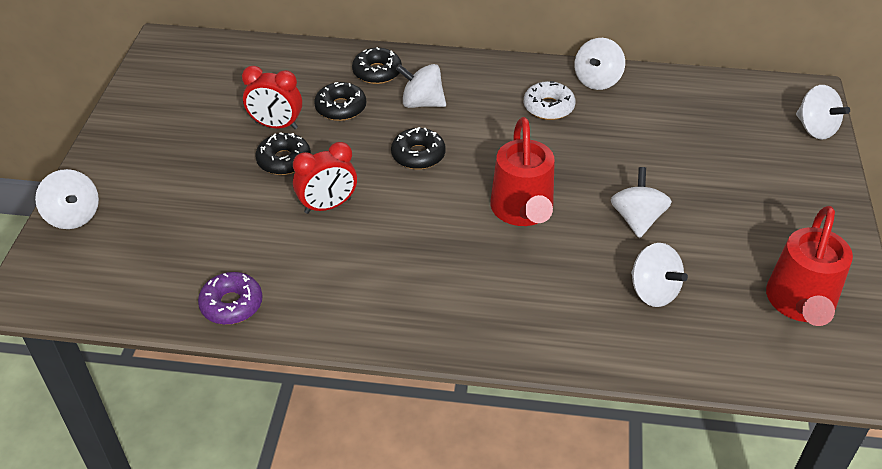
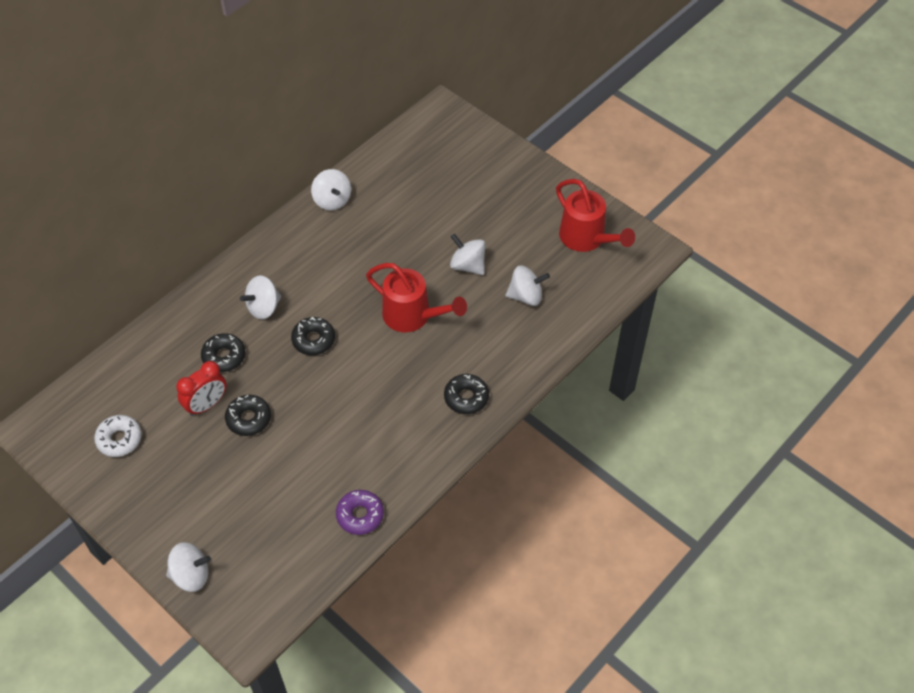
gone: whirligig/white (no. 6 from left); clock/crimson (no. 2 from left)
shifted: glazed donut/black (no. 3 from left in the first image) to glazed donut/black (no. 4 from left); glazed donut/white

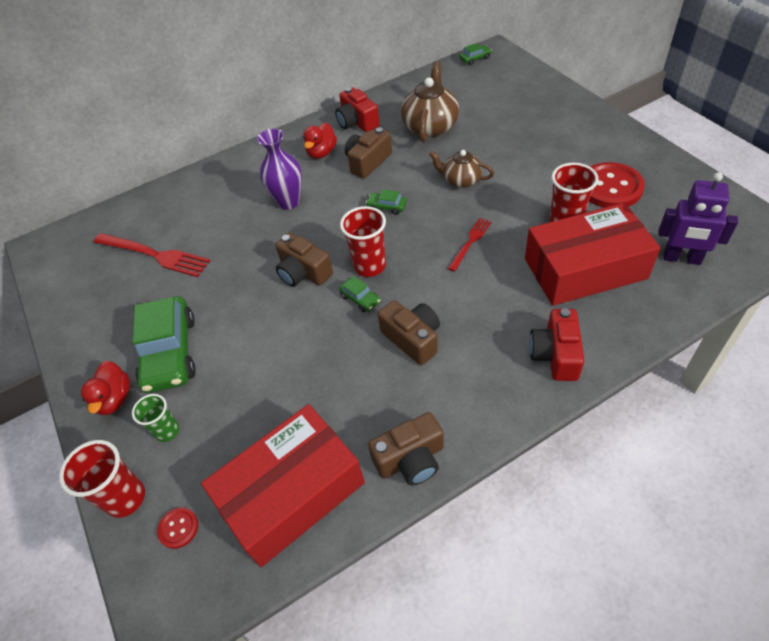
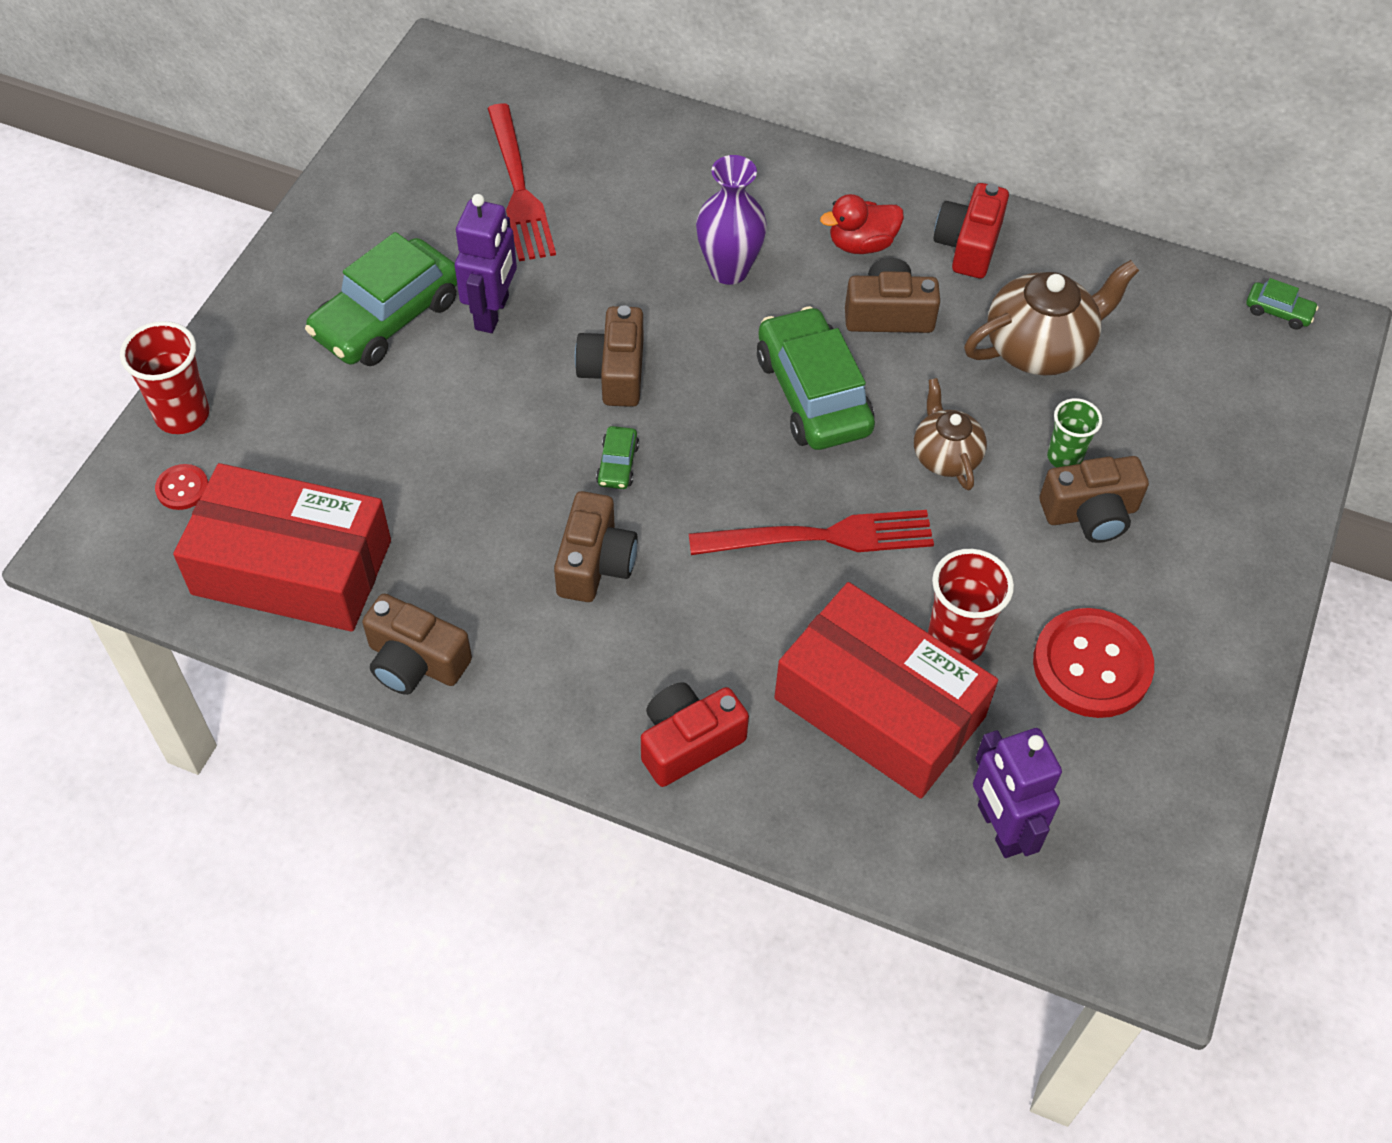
gone: cup/crimson (no. 2 from left); rubber duck/crimson (no. 1 from left)
new: robot/royal purple (no. 1 from left); photo camera/dark brown (no. 5 from left)
shifted: cup/green
scaled: car/green (no. 3 from left) x2.32; fork/crimson (no. 2 from left) x1.79

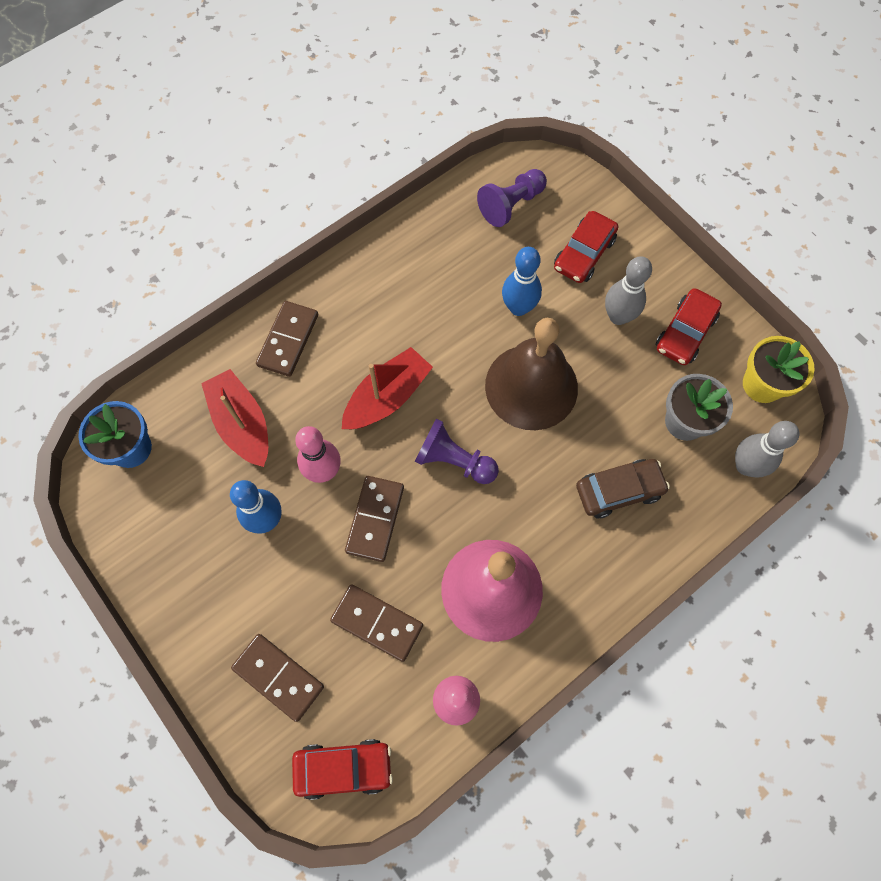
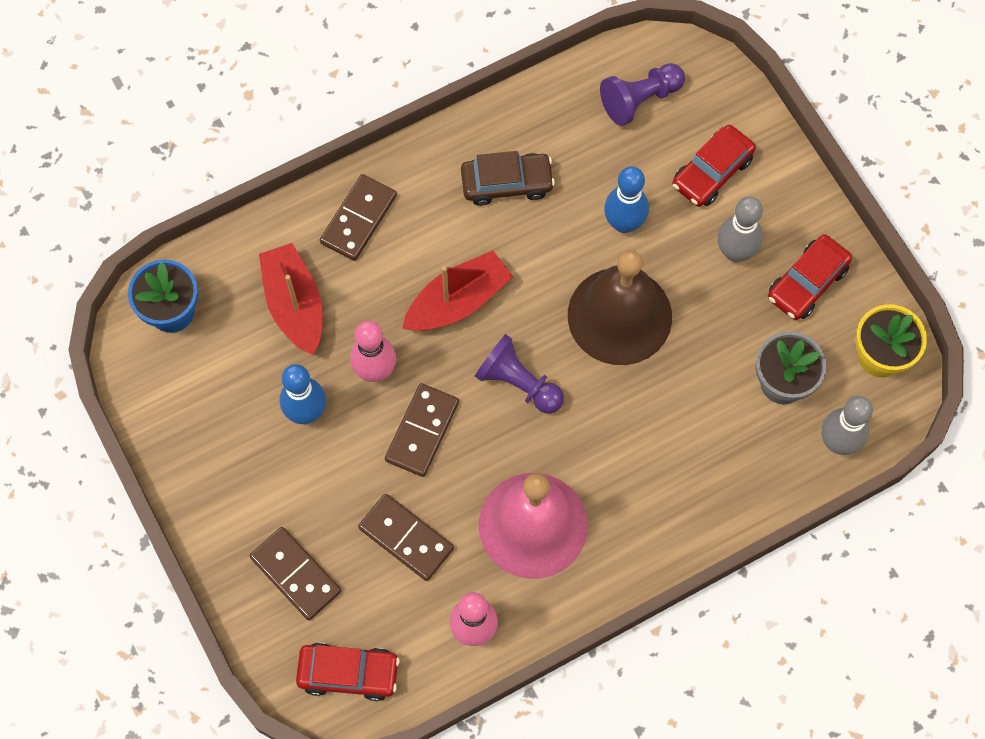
shifted: car/dark brown

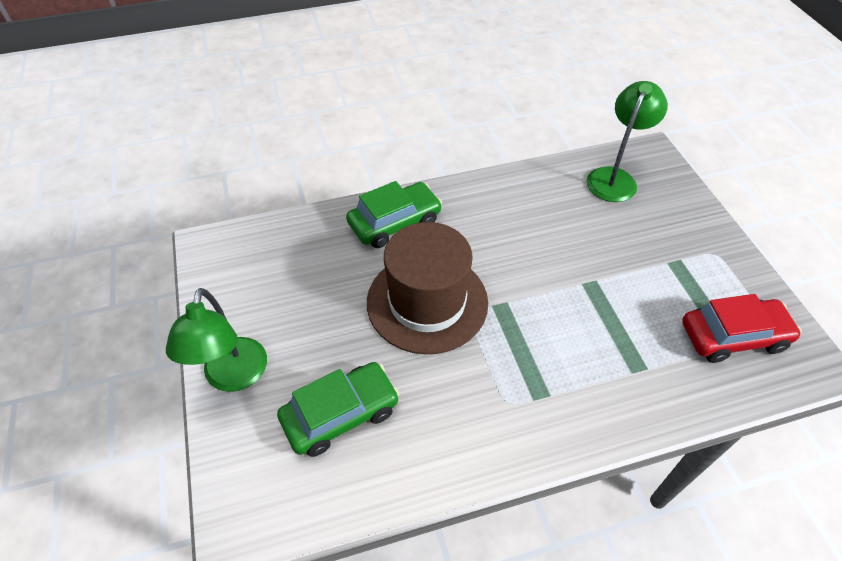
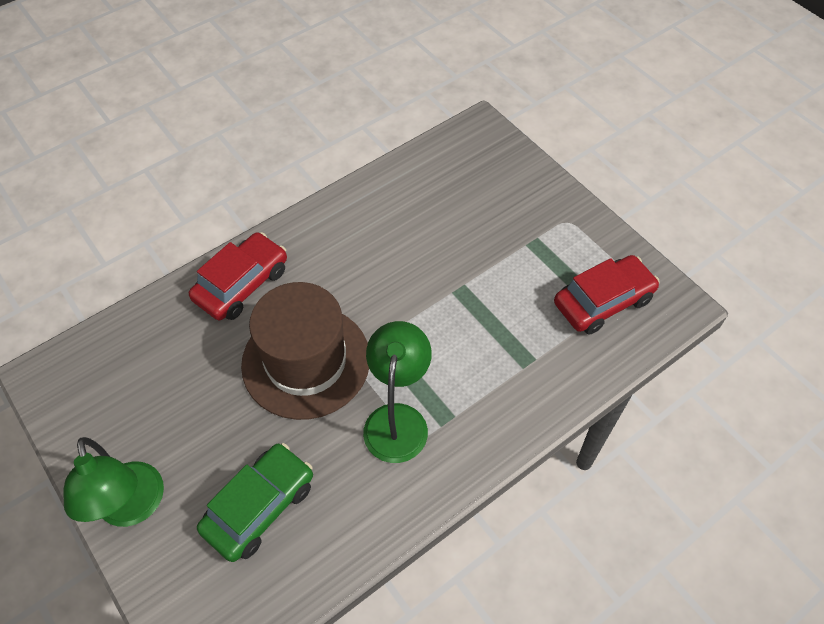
shifted: lamp/green (no. 2 from left)
repainted: car/green (no. 2 from left) to car/crimson (no. 1 from left)

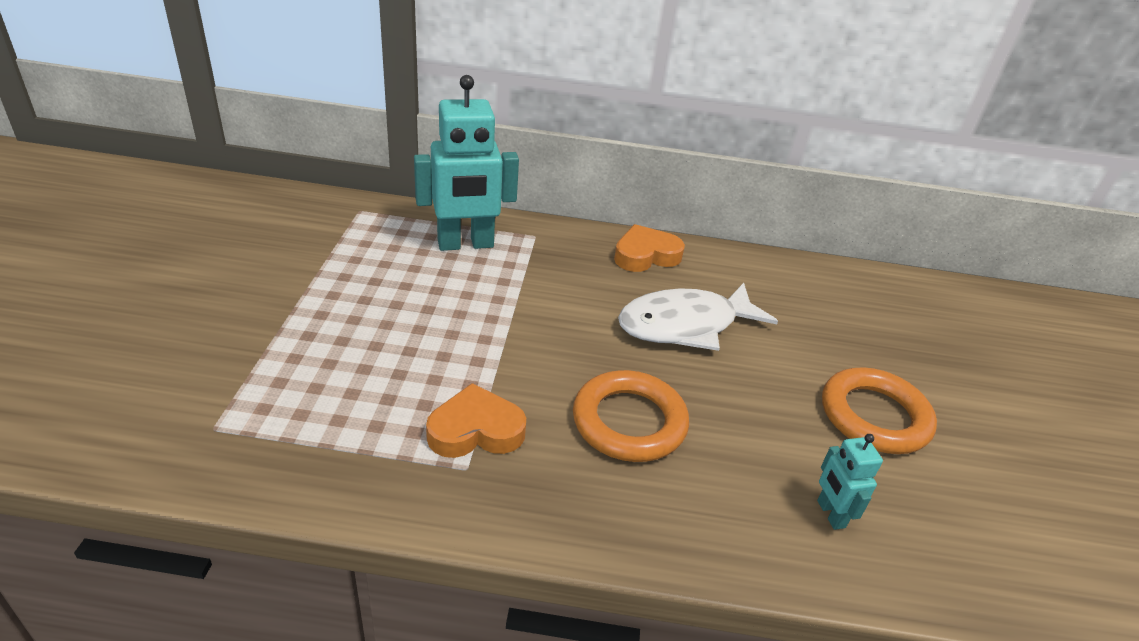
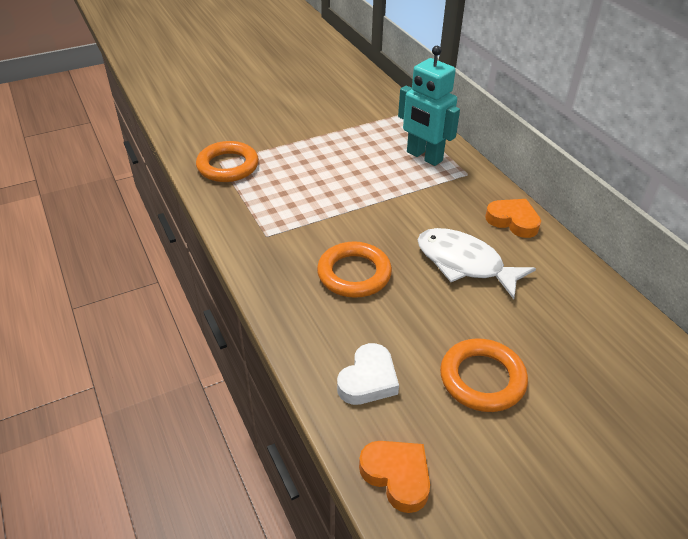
new: hoop/bright orange (no. 1 from left)
shifted: love heart/bright orange (no. 1 from left)
swapped: robot/aqua (no. 2 from left) to love heart/white

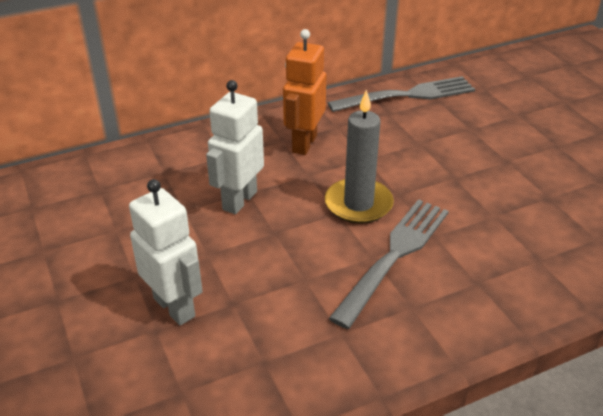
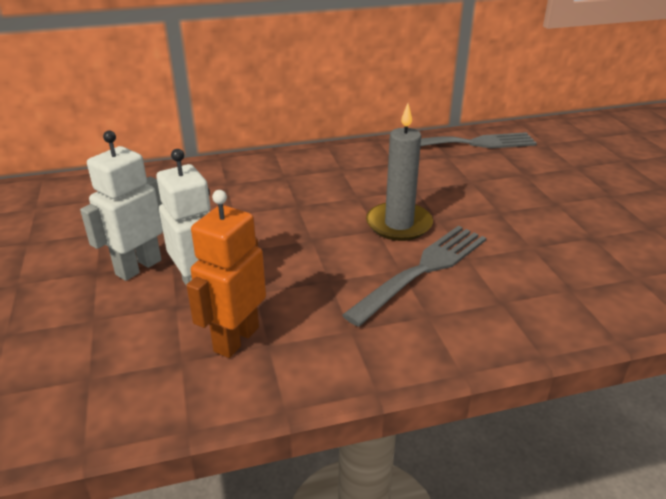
shifted: robot/bright orange; robot/white (no. 2 from left in the first image) to robot/white (no. 1 from left)

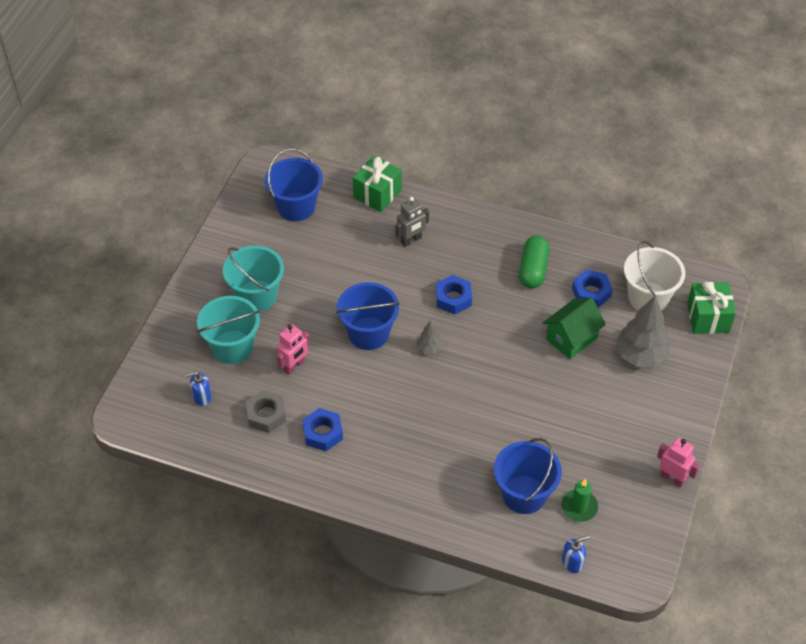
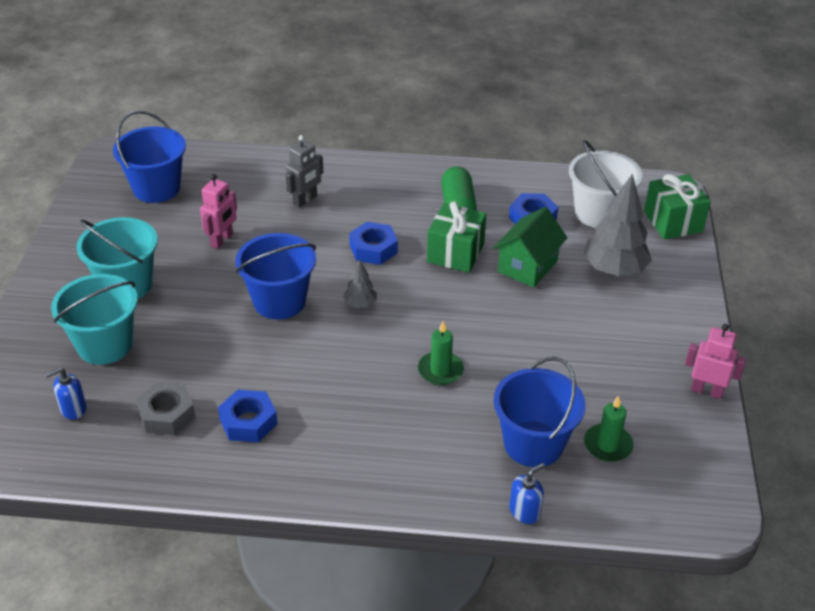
new: wax candle/green (no. 1 from left)
shifted: present/green (no. 1 from left); robot/rosy (no. 1 from left); soap dispenser/royal blue (no. 2 from left)

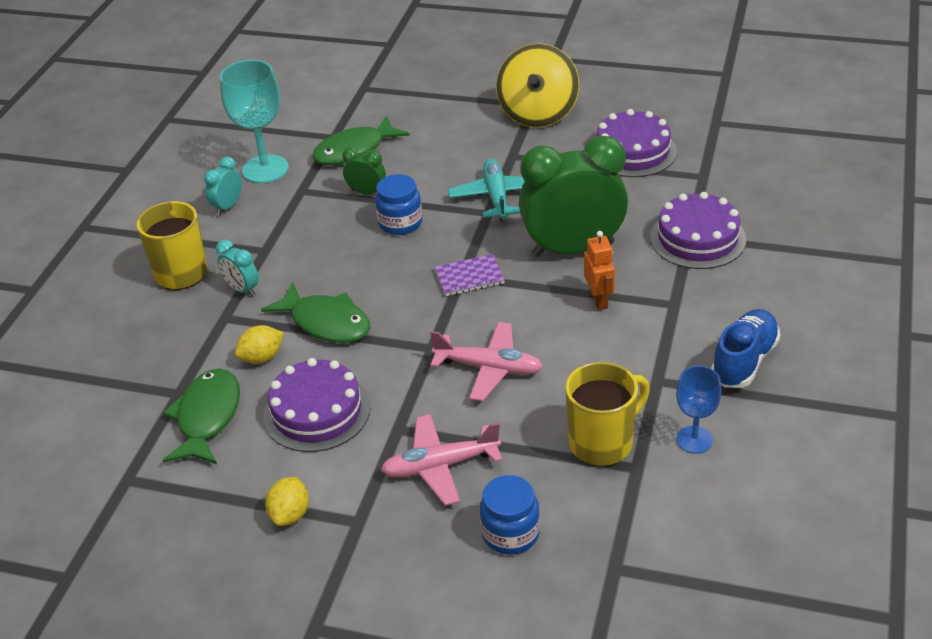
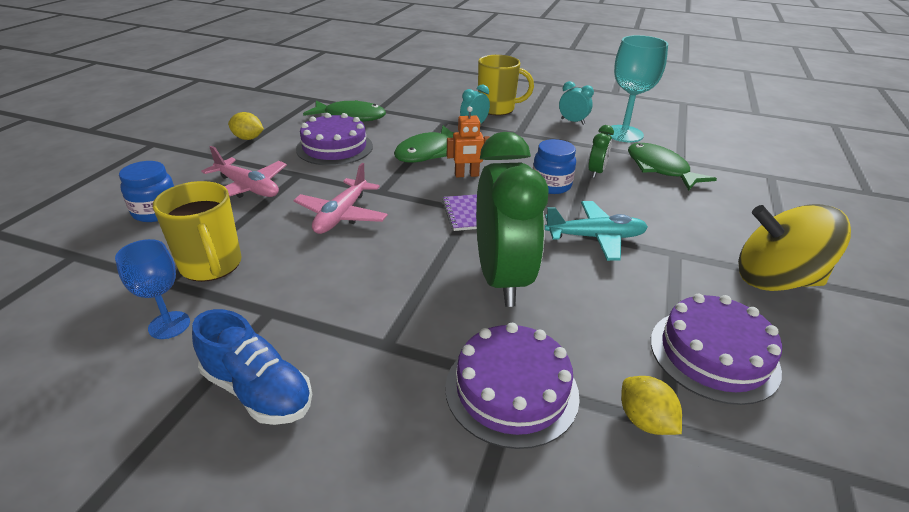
shifted: robot/bright orange; toy lemon/golden (no. 1 from left in the first image) to toy lemon/golden (no. 2 from left)
rotated: aeroplane/rosy (no. 1 from left) 135 degrees clockwise

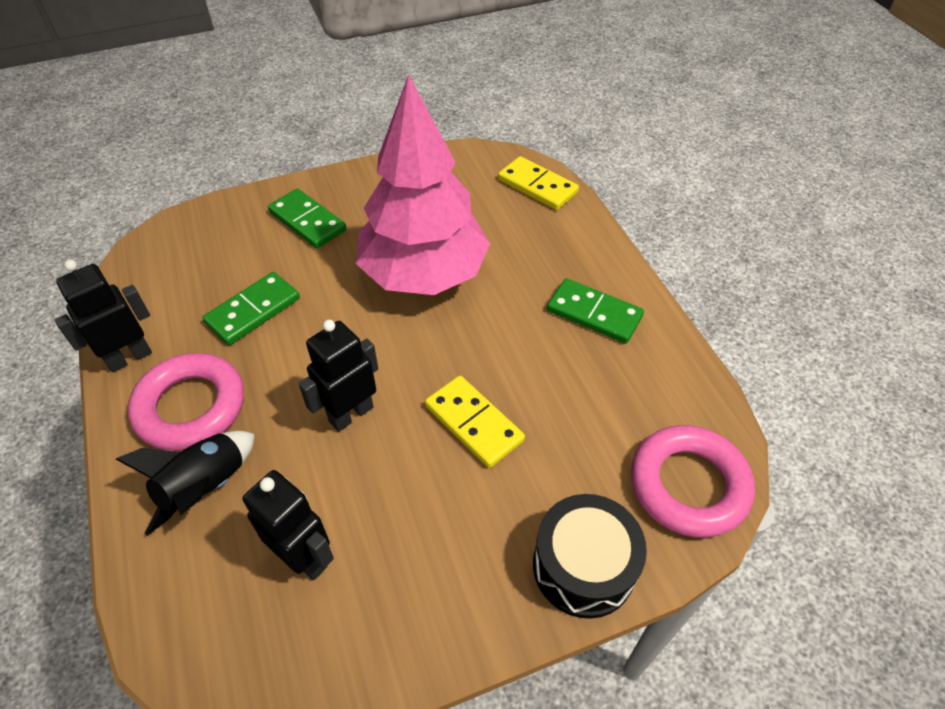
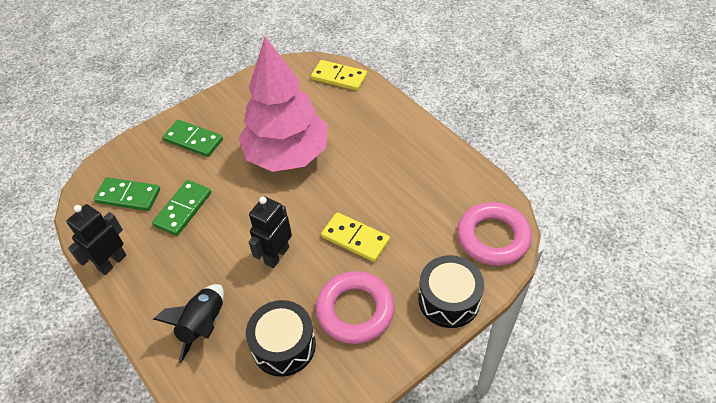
shifted: domino tile/green (no. 3 from left in the first image) to domino tile/green (no. 1 from left); hoop/rosy (no. 1 from left)
swapped: robot/black (no. 2 from left) to drum/black (no. 1 from left)

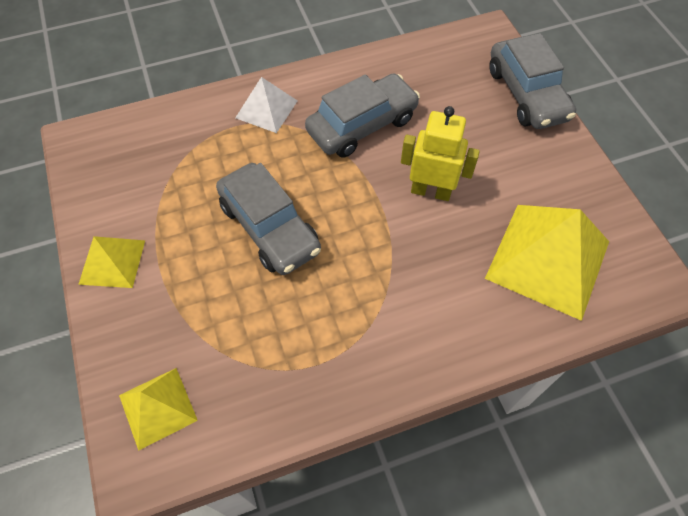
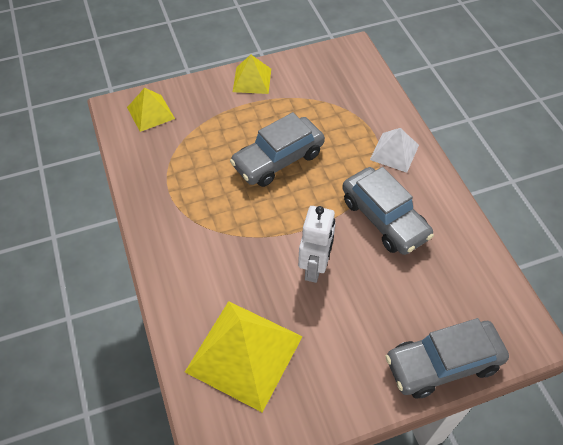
repainted: robot/golden to robot/white

